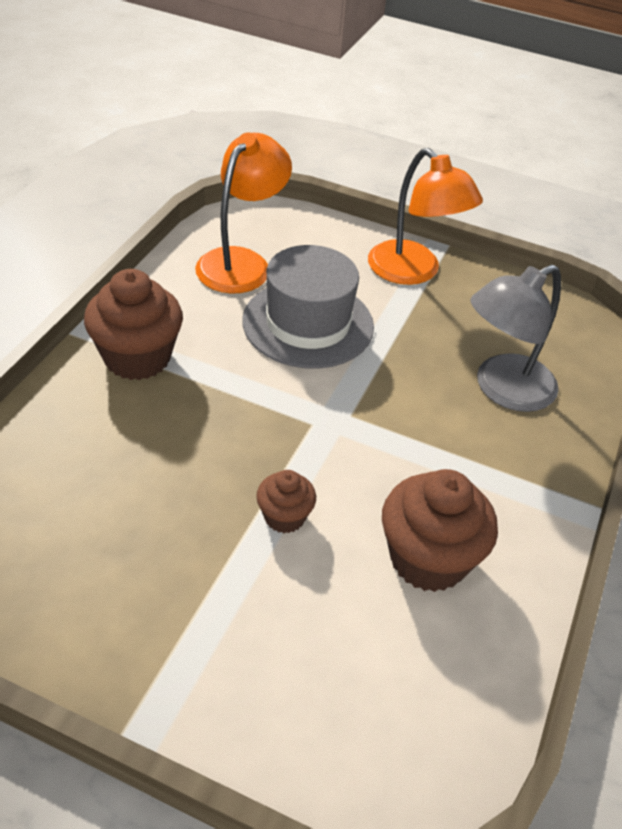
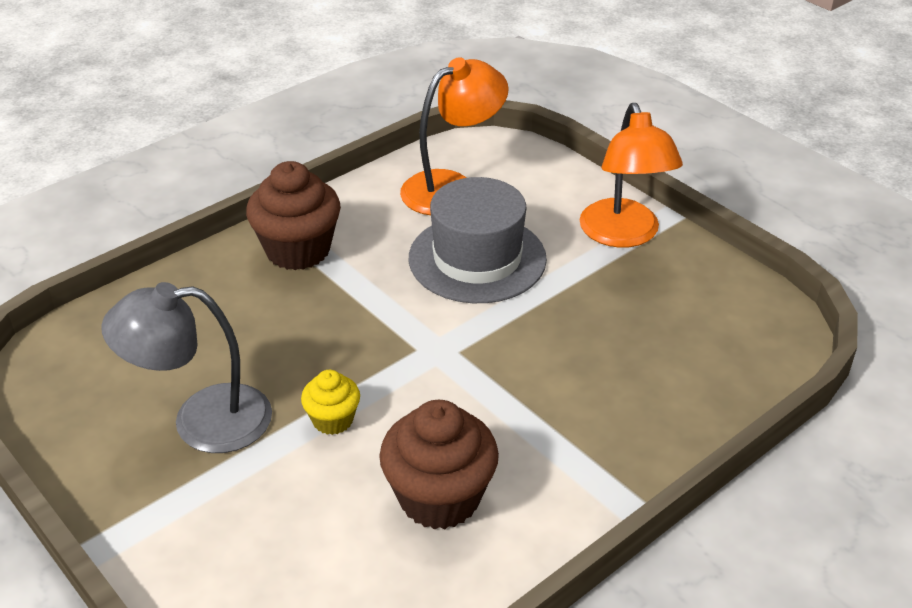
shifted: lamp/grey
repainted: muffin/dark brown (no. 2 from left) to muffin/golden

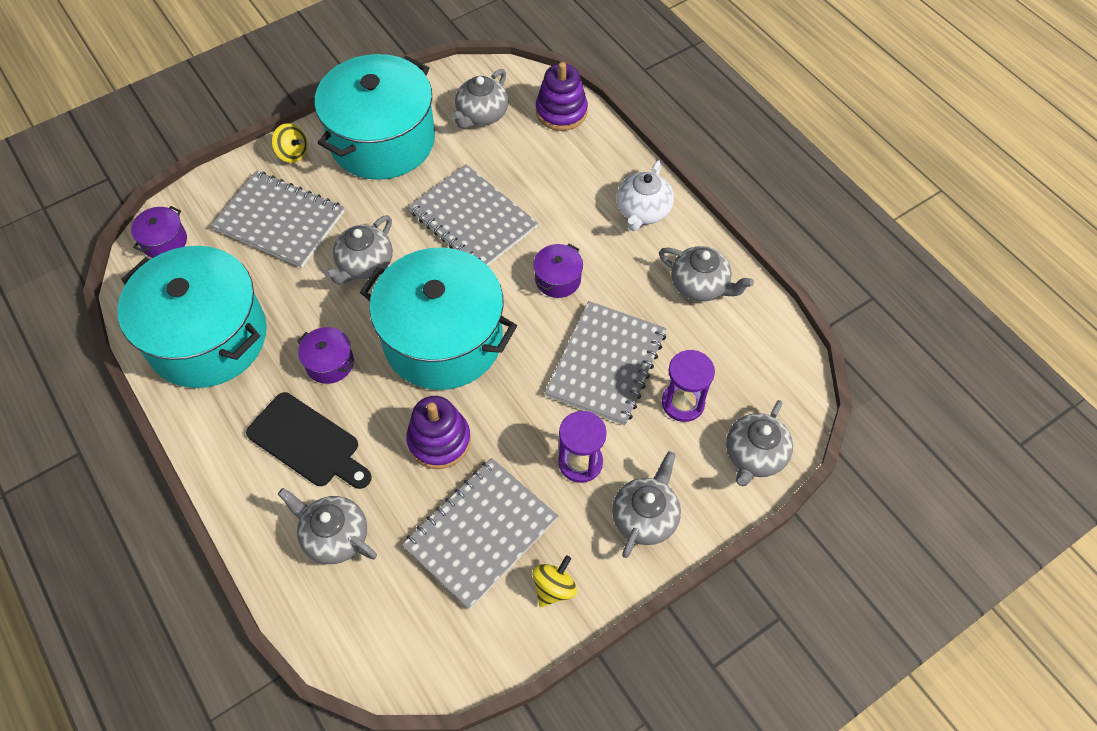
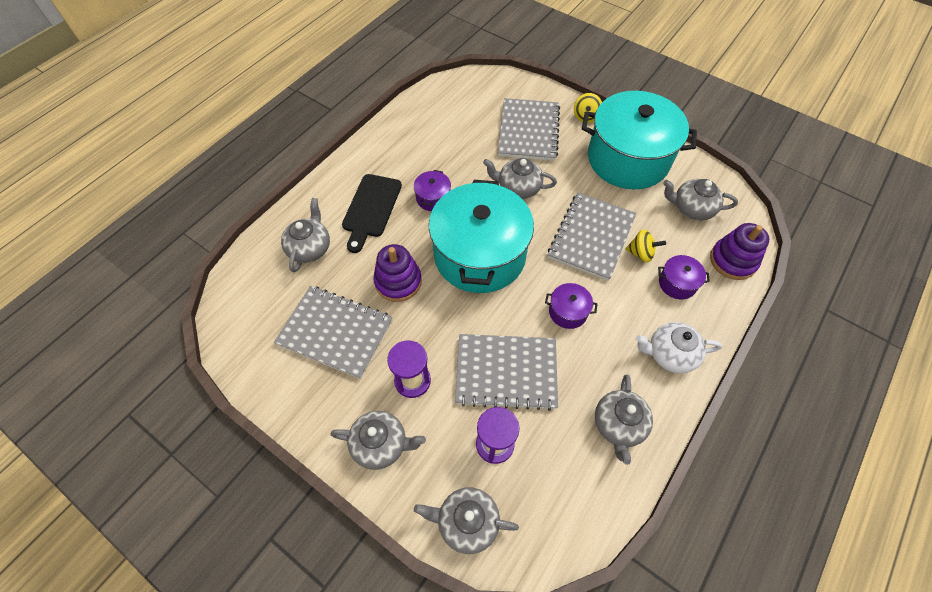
gone: pot/aqua (no. 1 from left)
shifted: pot/royal purple (no. 1 from left in the first image) to pot/royal purple (no. 3 from left); whirligig/golden (no. 2 from left)

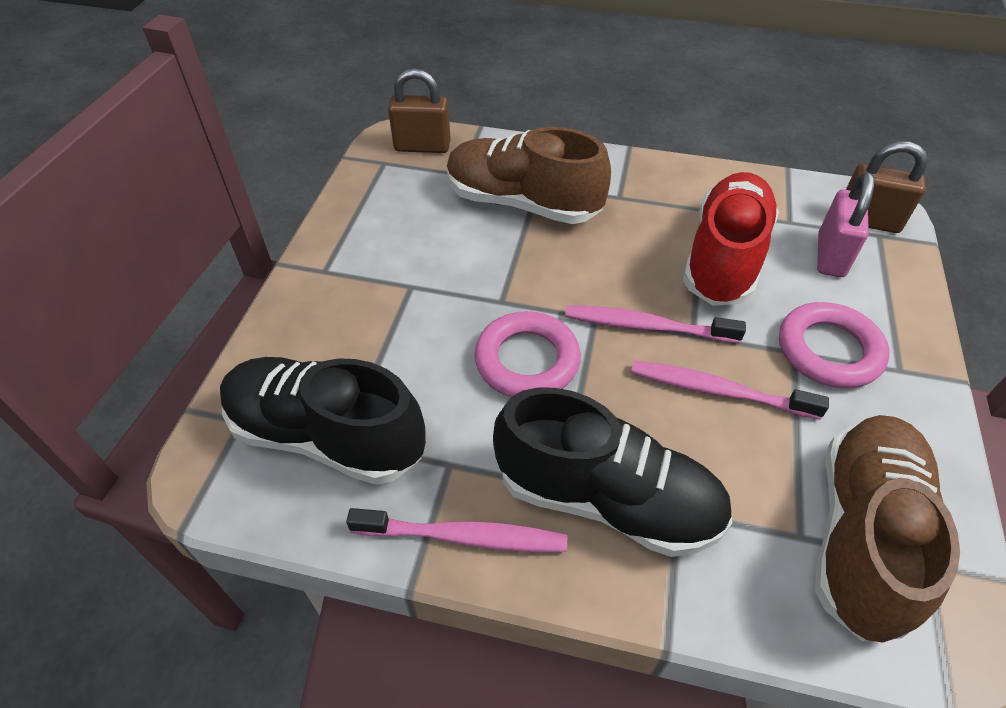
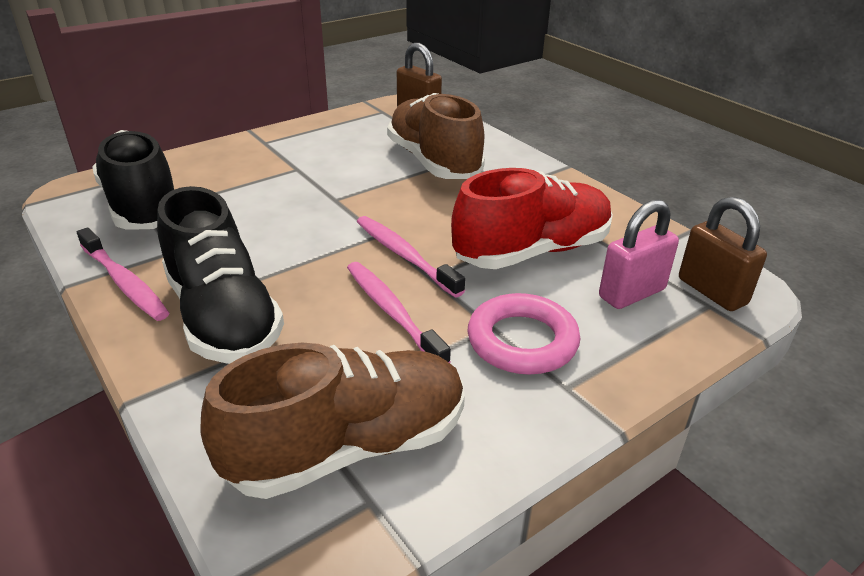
gone: hoop/rosy (no. 1 from left)

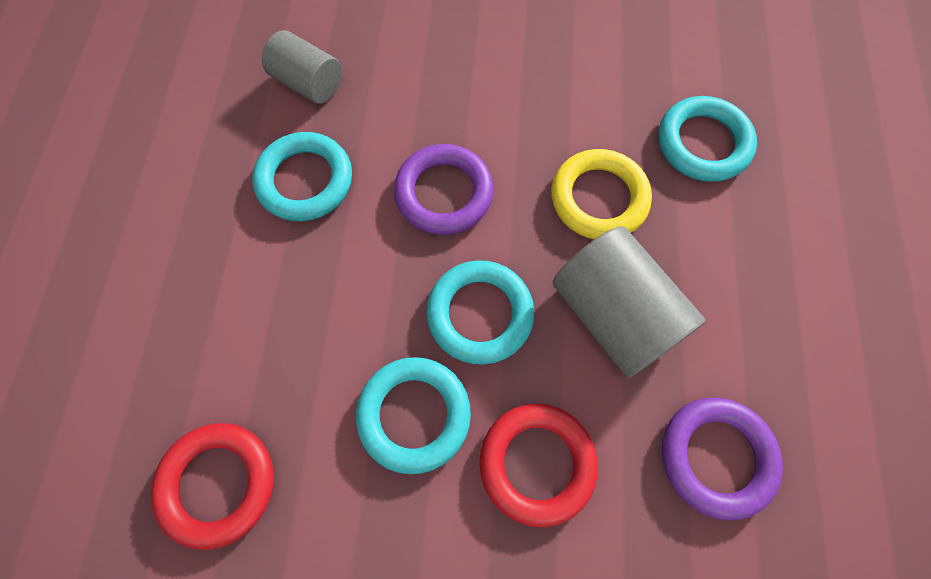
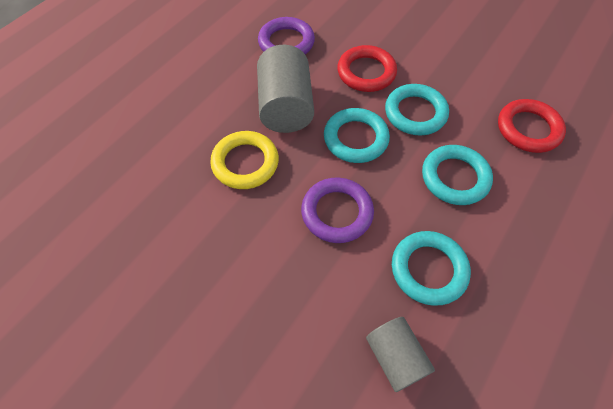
shifted: hoop/aqua (no. 4 from left)

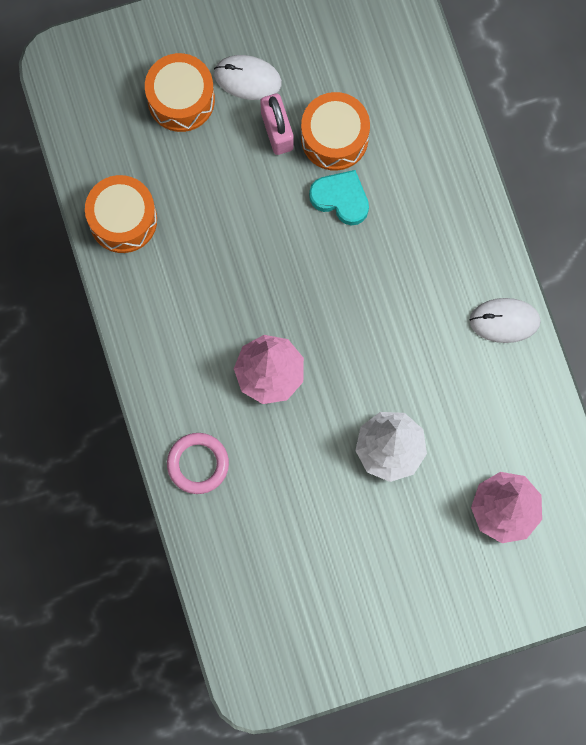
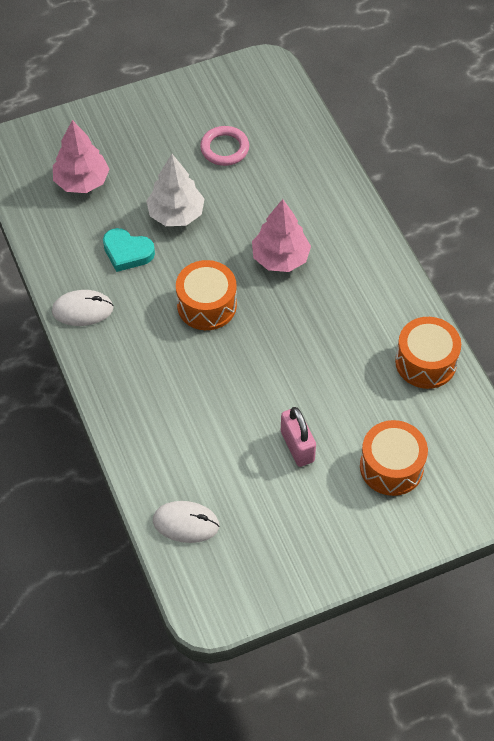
shifted: computer mouse/white (no. 1 from left in the first image) to computer mouse/white (no. 2 from left); drum/bright orange (no. 3 from left in the first image) to drum/bright orange (no. 1 from left); love heart/aqua; hoop/rosy

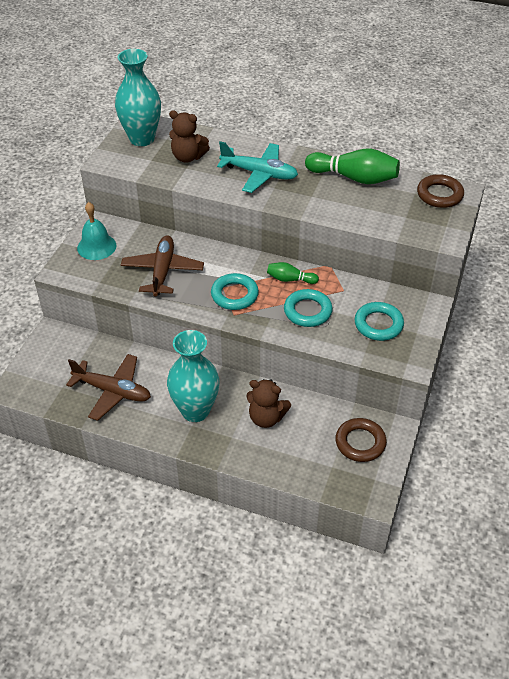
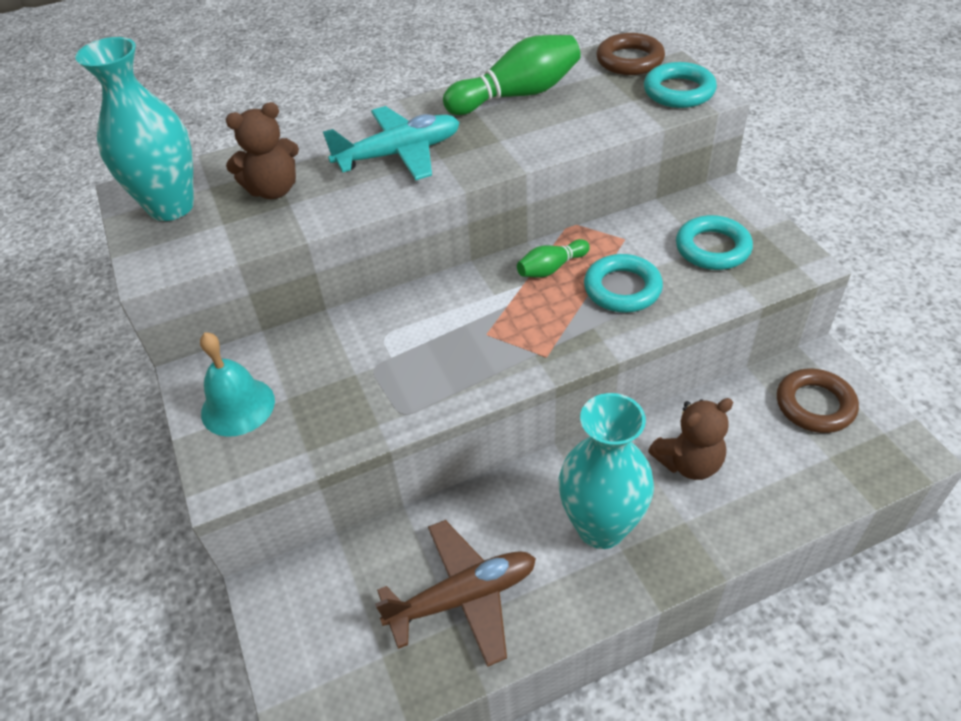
gone: aeroplane/dark brown (no. 2 from left)
shifted: hoop/aqua (no. 1 from left in the first image) to hoop/aqua (no. 2 from left)

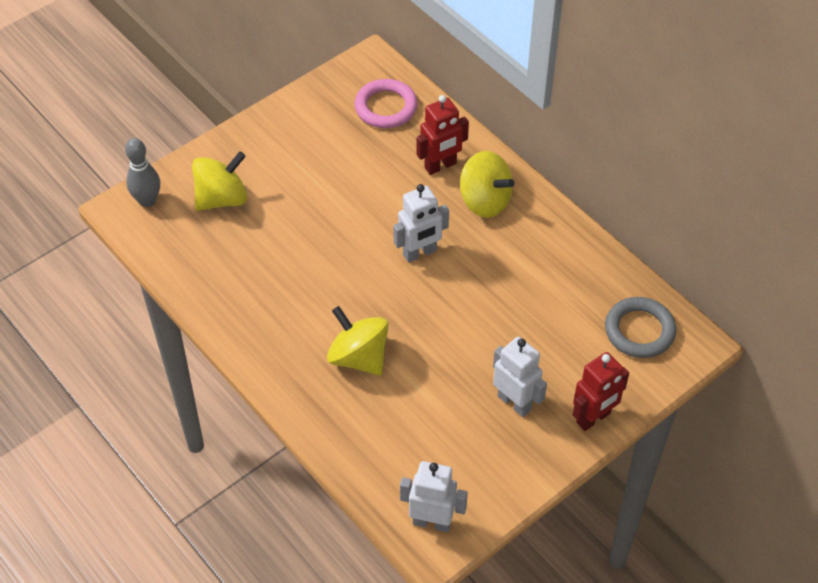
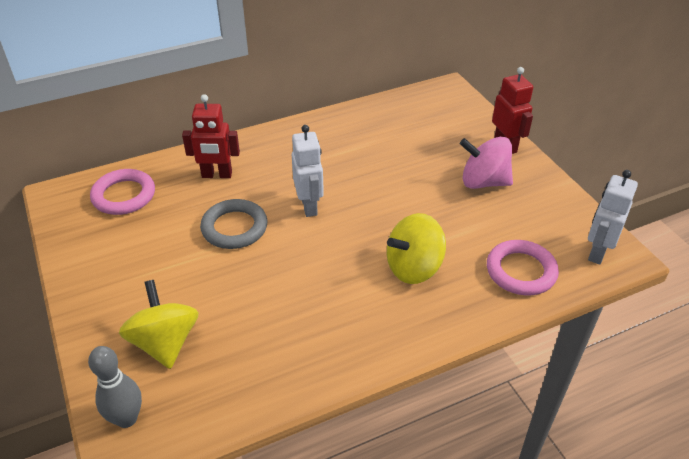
gone: whirligig/golden (no. 3 from left)
new: hoop/rosy (no. 2 from left)
shifted: hoop/grey
swapped: robot/white (no. 3 from left) to whirligig/rosy
rotated: robot/crimson (no. 1 from left) 105 degrees clockwise

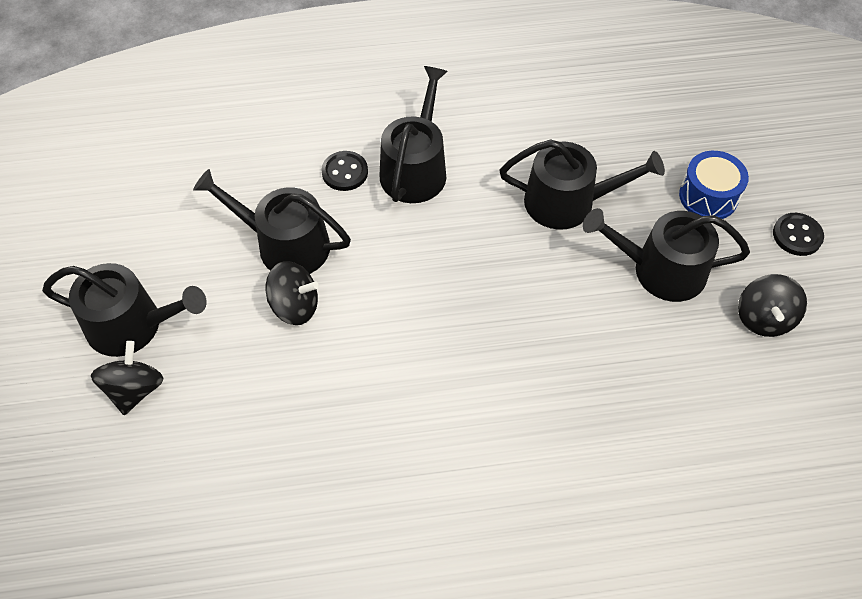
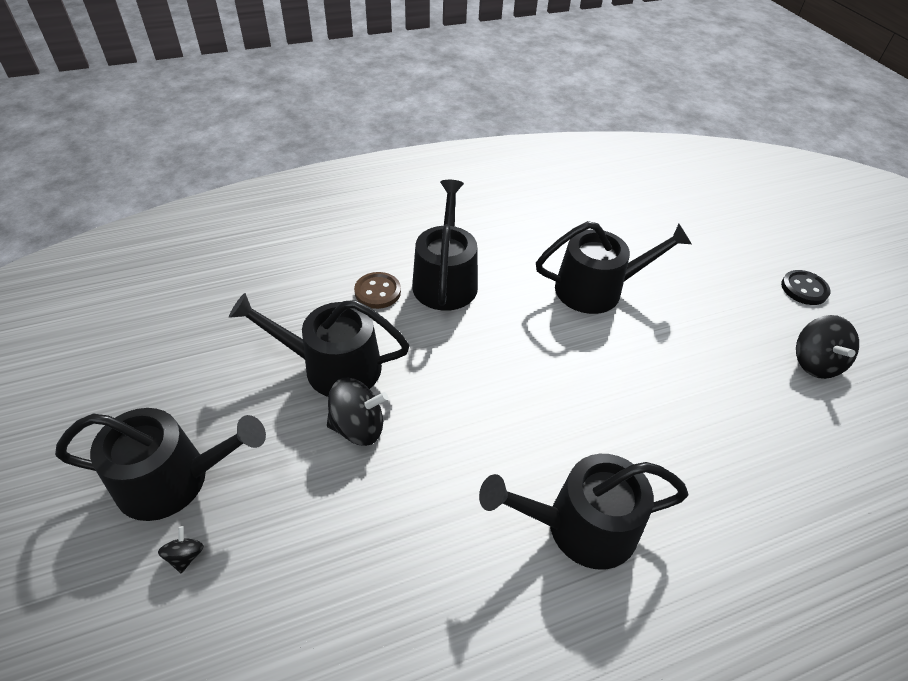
gone: drum/royal blue
shifted: watering can/black (no. 5 from left in the first image) to watering can/black (no. 4 from left)
repainted: sewing button/black (no. 1 from left) to sewing button/dark brown
scaled: whirligig/black (no. 1 from left) x0.50

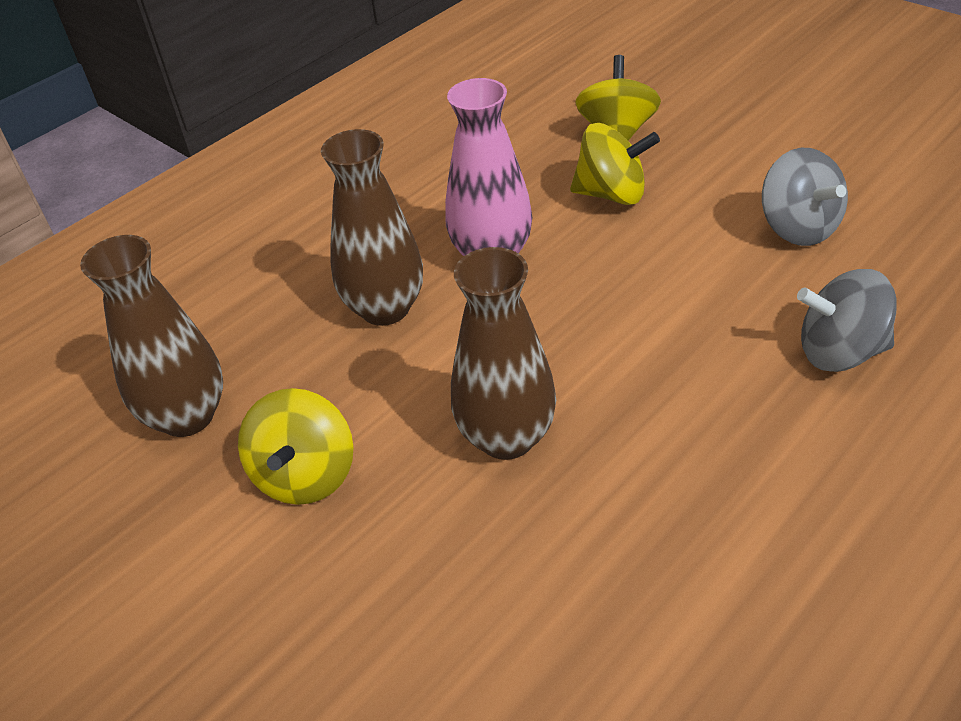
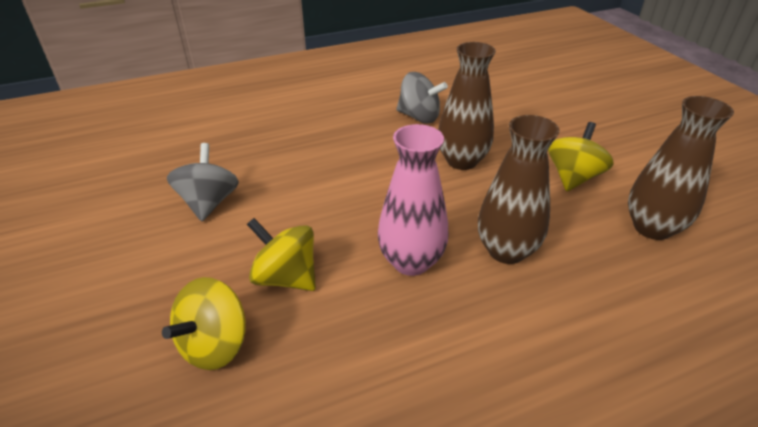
shifted: whirligig/grey (no. 2 from left)

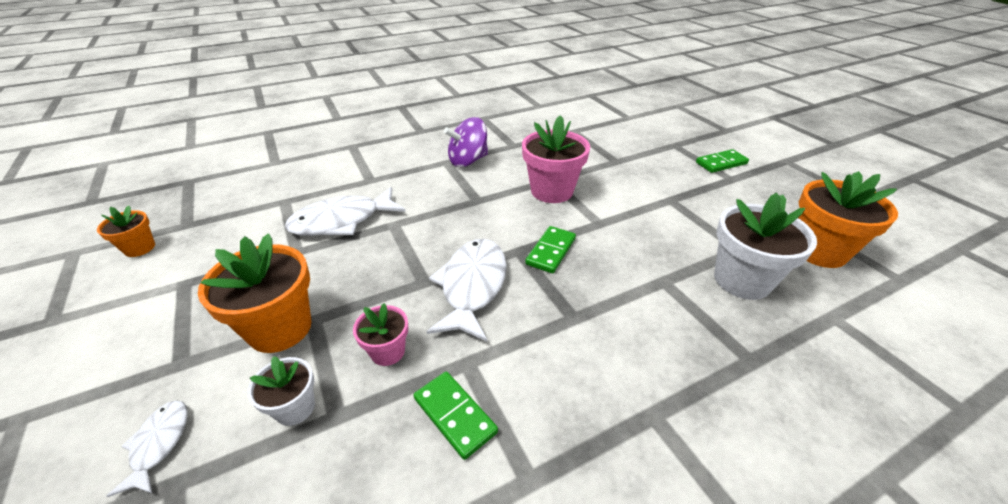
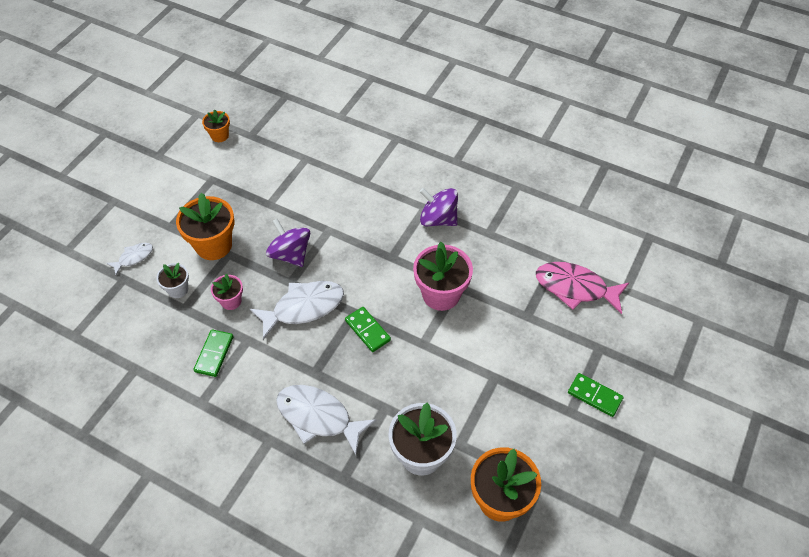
new: whirligig/royal purple (no. 1 from left); fish/rosy
shifted: fish/white (no. 2 from left in the first image) to fish/white (no. 3 from left)
rotated: domino tile/green (no. 2 from left) 60 degrees clockwise

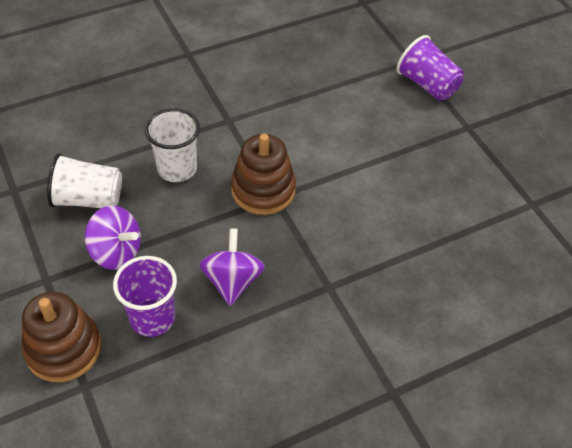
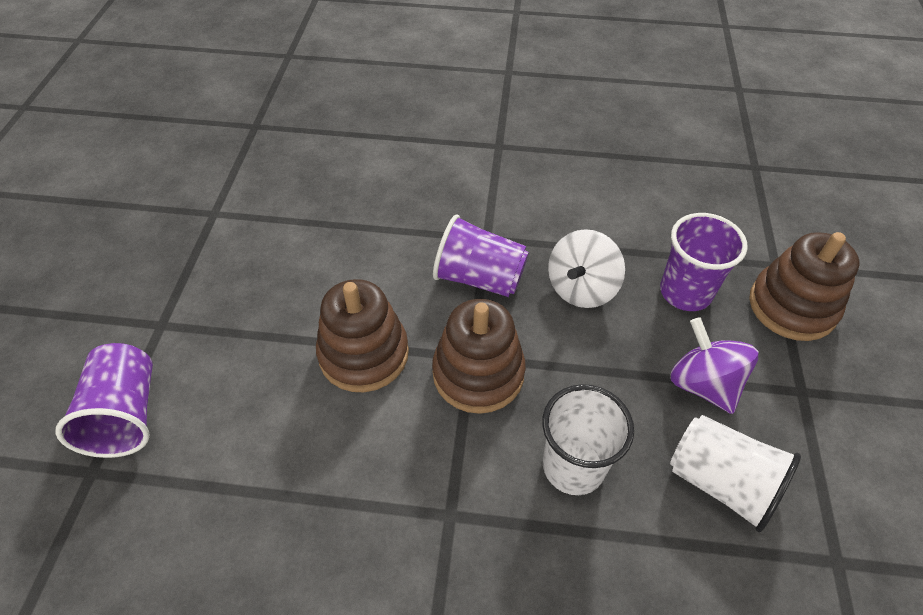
new: cup/royal purple (no. 2 from left); stacking toy/dark brown (no. 1 from left)
repainted: whirligig/royal purple (no. 2 from left) to whirligig/white

